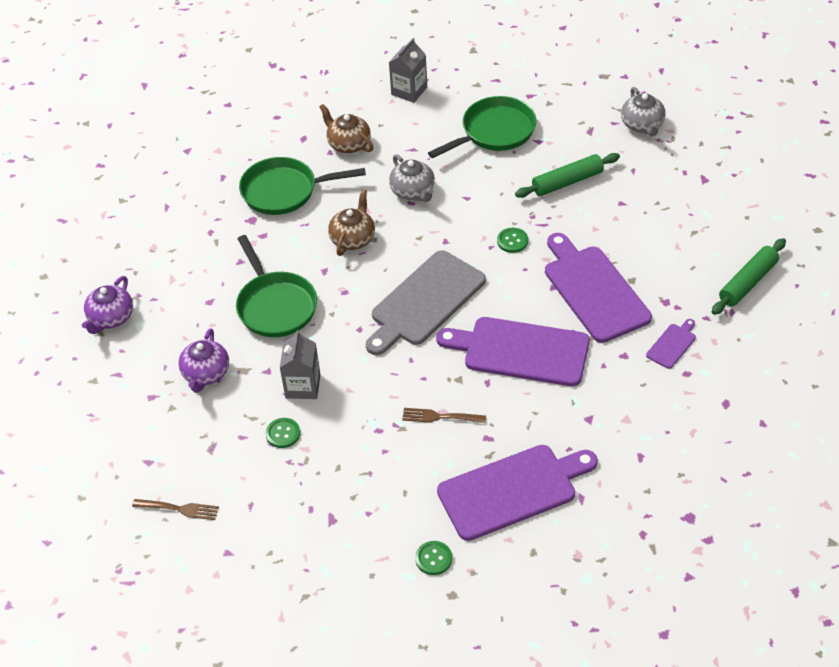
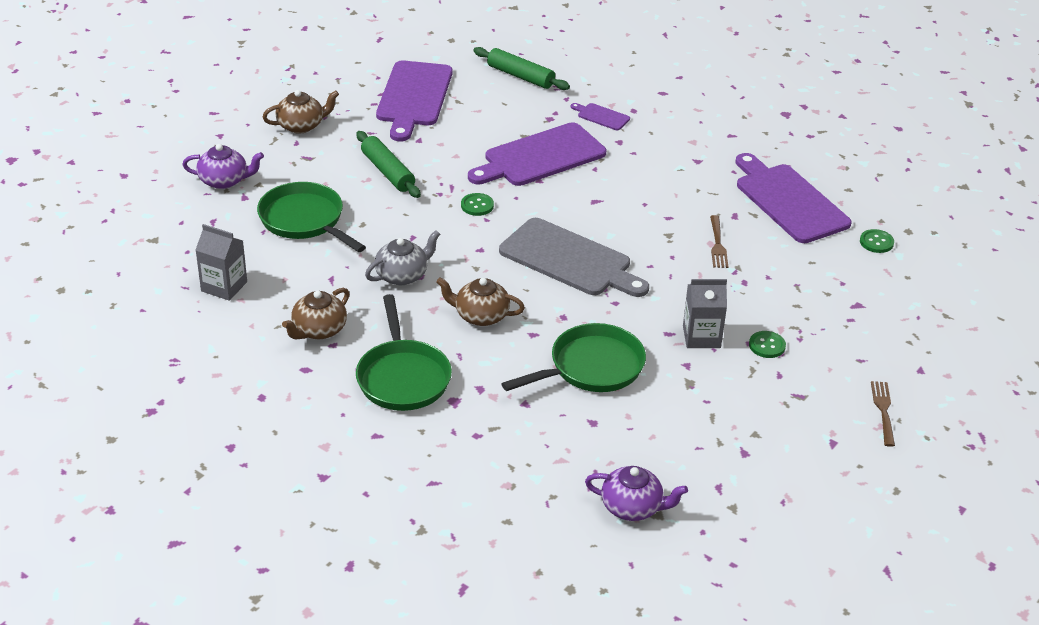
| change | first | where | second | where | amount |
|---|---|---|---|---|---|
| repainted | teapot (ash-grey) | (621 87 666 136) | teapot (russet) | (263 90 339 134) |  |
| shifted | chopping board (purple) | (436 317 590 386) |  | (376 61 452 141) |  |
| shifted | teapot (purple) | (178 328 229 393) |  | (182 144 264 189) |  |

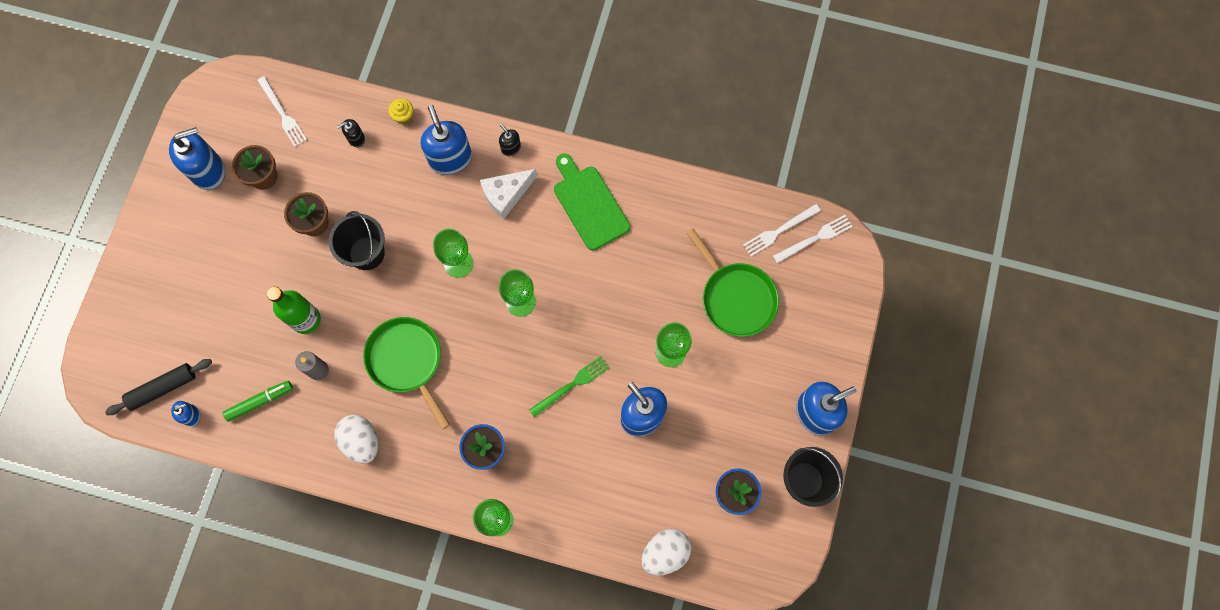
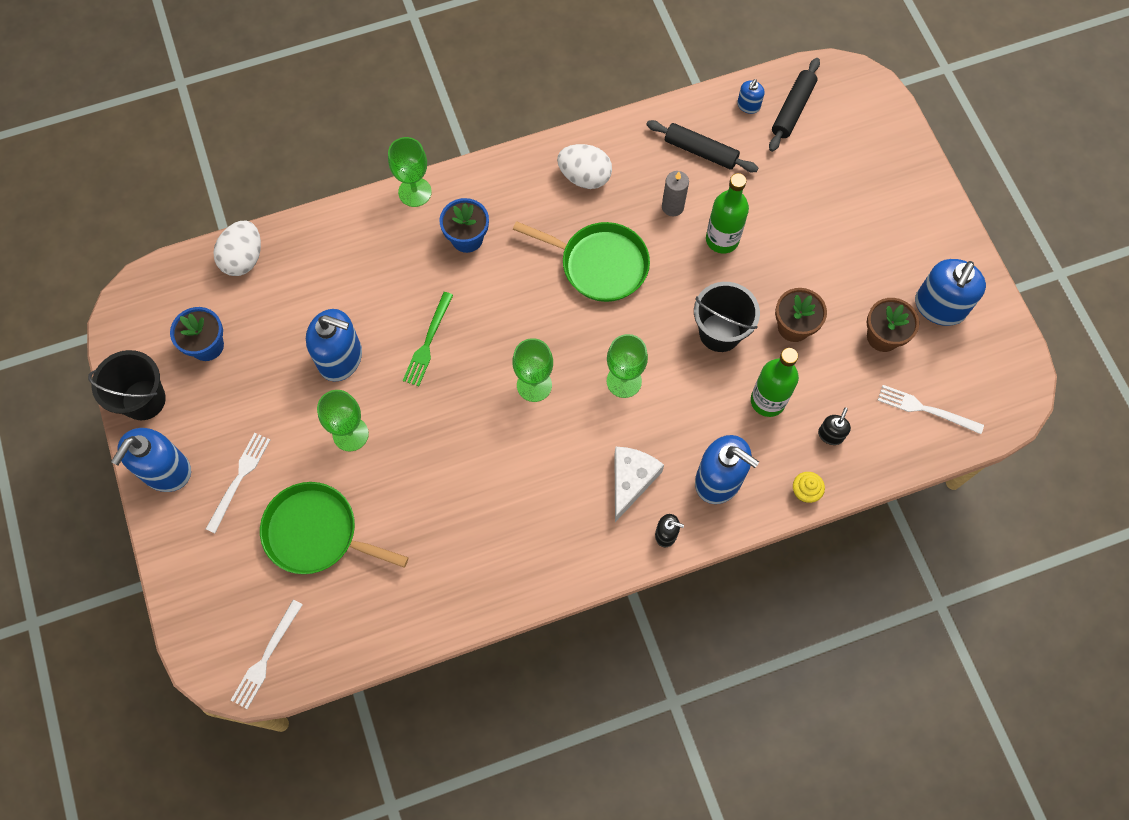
| change | first | where | second | where | amount |
|---|---|---|---|---|---|
| gone | chopping board (leaf-green) | (554 153 630 250) |  |  |  |
| shifted | fork (white) | (743 204 821 256) |  | (206 433 270 533) |  |
| swapped | felt pen (leaf-green) | (223 381 293 422) | dough roller (jet-black) | (646 120 758 172) |  |
| new |  |  | drink bottle (leaf-green) | (751 348 799 417) |  |

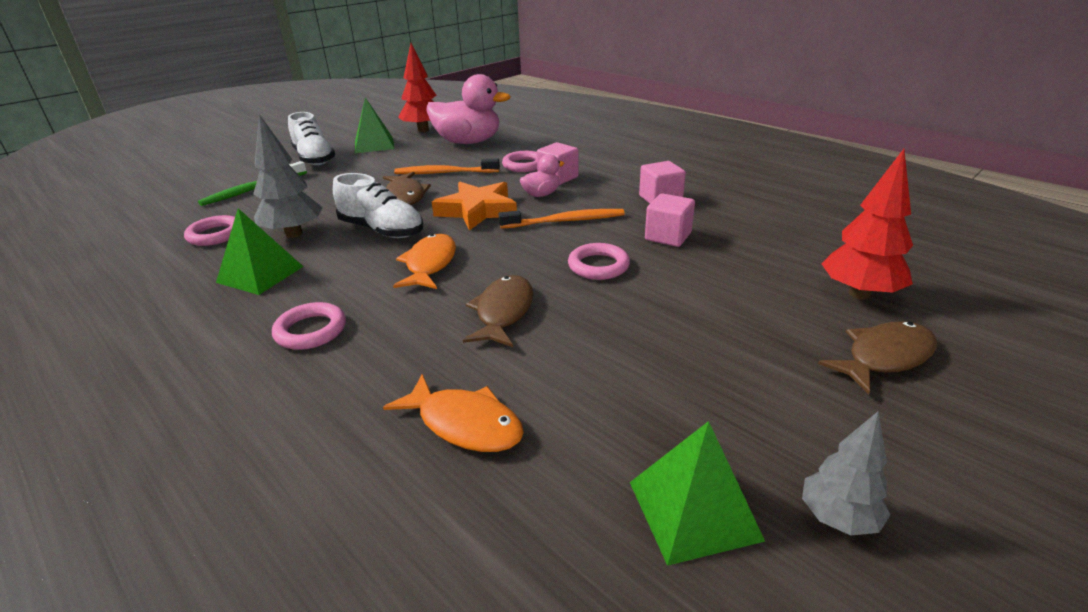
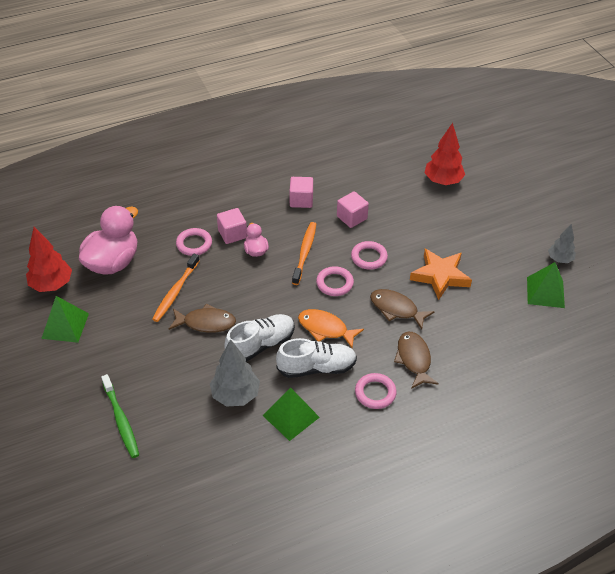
| change | first | where | second | where | amount |
|---|---|---|---|---|---|
| shifted | sneaker (white) | (288 112 335 165) |  | (276 338 357 378) |  |
| shifted | star (orange) | (432 181 517 231) |  | (410 249 472 300) |  |
| shifted | hoop (rose-pink) | (184 215 235 246) |  | (316 266 354 296) |  |
| shifted | fish (russet) | (818 321 937 395) |  | (394 332 439 389) |  |
| gone | fish (orange) | (383 374 524 452) |  |  |  |

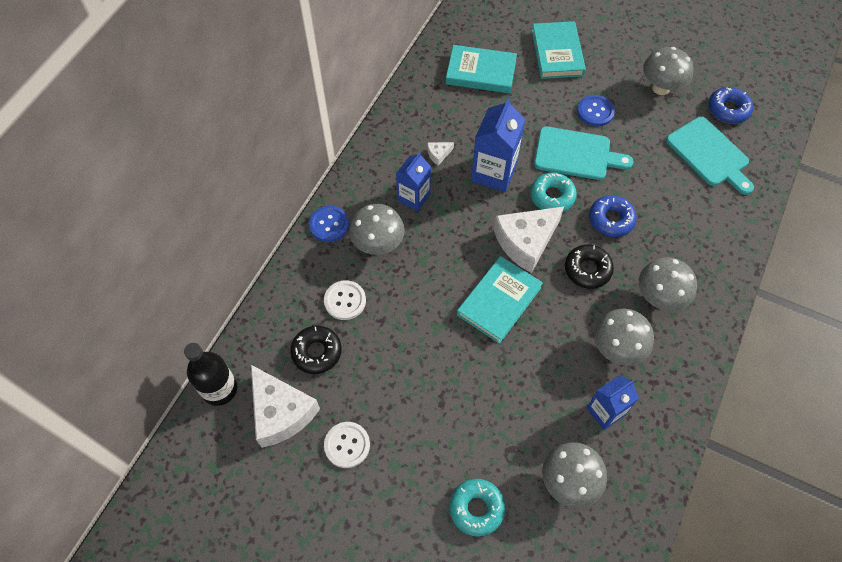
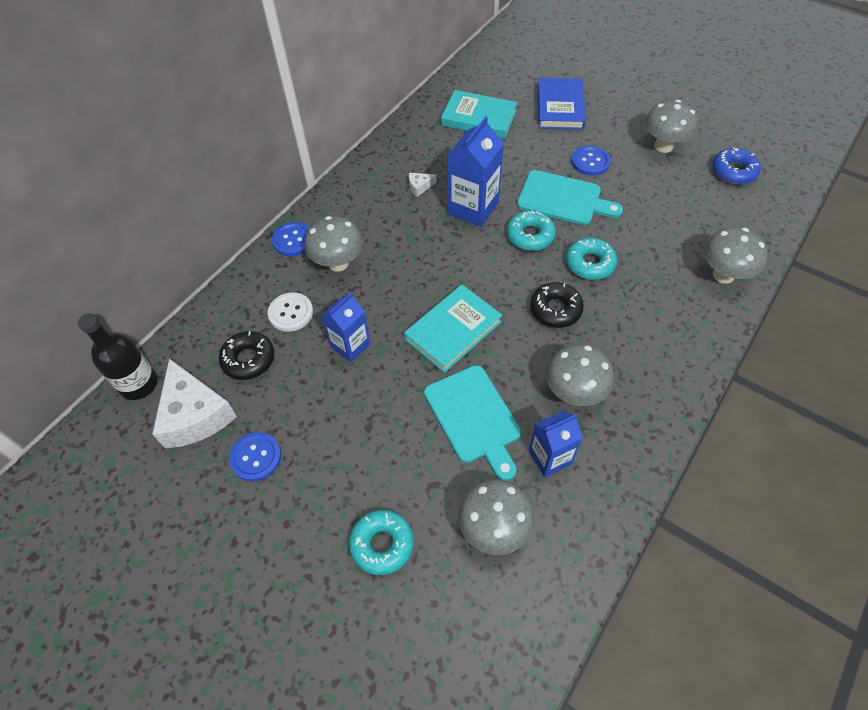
| change | first | where | second | where | amount |
|---|---|---|---|---|---|
| repainted | hardcover (aqua) | (532 21 586 79) | hardcover (cobalt) | (538 78 586 130) |  |
| shifted | chopping board (aqua) | (666 117 754 195) |  | (424 365 521 481) |  |
| shifted | carton (cobalt) | (396 152 431 211) |  | (322 293 371 362) |  |
| repainted | donut (cobalt) | (589 195 637 237) | donut (aqua) | (566 238 617 280) |  |
| gone | piece of cheese (white) | (494 206 564 273) |  |  |  |
| shifted | toadstool (ash-grey) | (639 257 697 311) |  | (704 227 767 284) |  |
| repainted | sewing button (white) | (324 422 370 468) | sewing button (cobalt) | (229 432 281 482) |  |

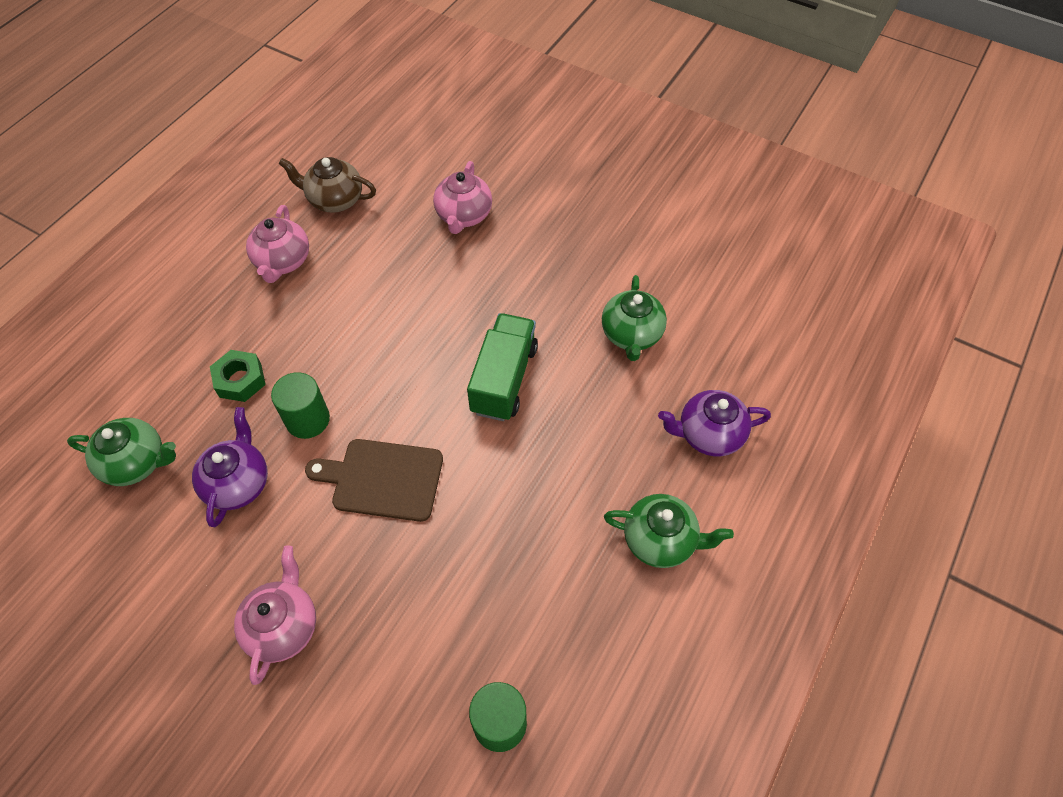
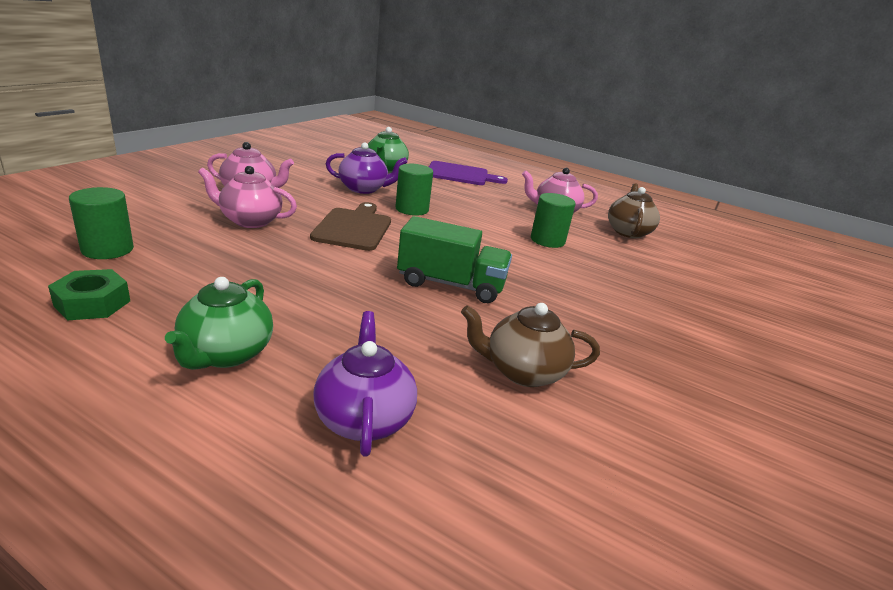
| change | first | where | second | where | amount |
|---|---|---|---|---|---|
| shifted | teapot (rose-pink) | (433 161 492 234) |  | (198 166 297 228) |  |
| repainted | teapot (leaf-green) | (602 275 667 361) | teapot (russet) | (461 303 600 387) |  |
| shifted | hex nut (leaf-green) | (210 350 266 402) |  | (48 269 130 320) |  |
| new |  |  | chopping board (purple) | (429 161 508 185) |  |
| new |  |  | solid cylinder (leaf-green) | (531 193 575 248) |  |

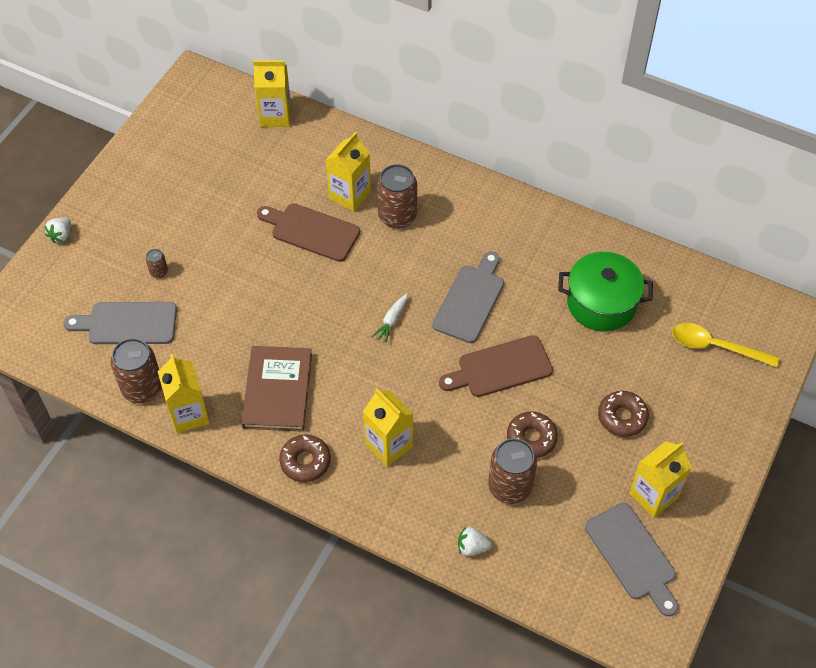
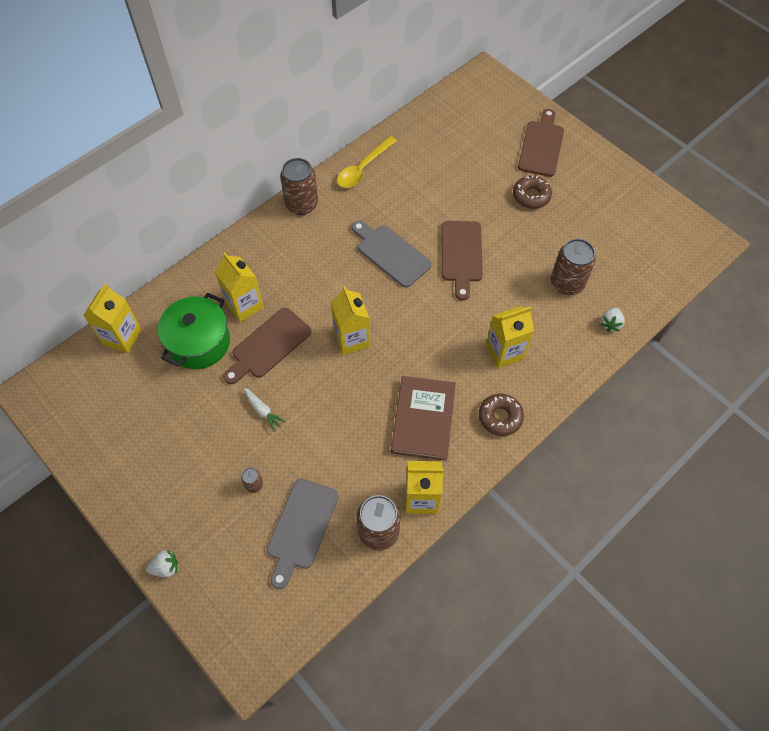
| change | first | where | second | where | amount |
|---|---|---|---|---|---|
| shifted | tin (russet) | (377 164 417 228) |  | (280 158 318 215) |  |
| rotated | berry (white) | (44 218 71 243) |  | (146 550 178 577) | 60 degrees counterclockwise |
| shifted | stockpot (leaf-green) | (558 252 653 332) |  | (158 293 230 369) |  |
| shifted | carrot (white) | (372 293 408 343) |  | (244 388 286 432) |  |
| shifted | spoon (yellow) | (672 323 779 367) |  | (337 136 397 188) |  |
| rotated | hardcover (russet) | (241 346 312 432) |  | (391 376 456 461) | 75 degrees clockwise |
| gone | donut (russet) | (507 411 558 458) |  |  |  |
| shifted | carton (yellow) | (629 441 692 518) |  | (331 286 370 355) |  |
| gone | chopping board (ash-grey) | (585 503 678 616) |  |  |  |
| new |  |  | chopping board (russet) | (518 109 564 177) |  |

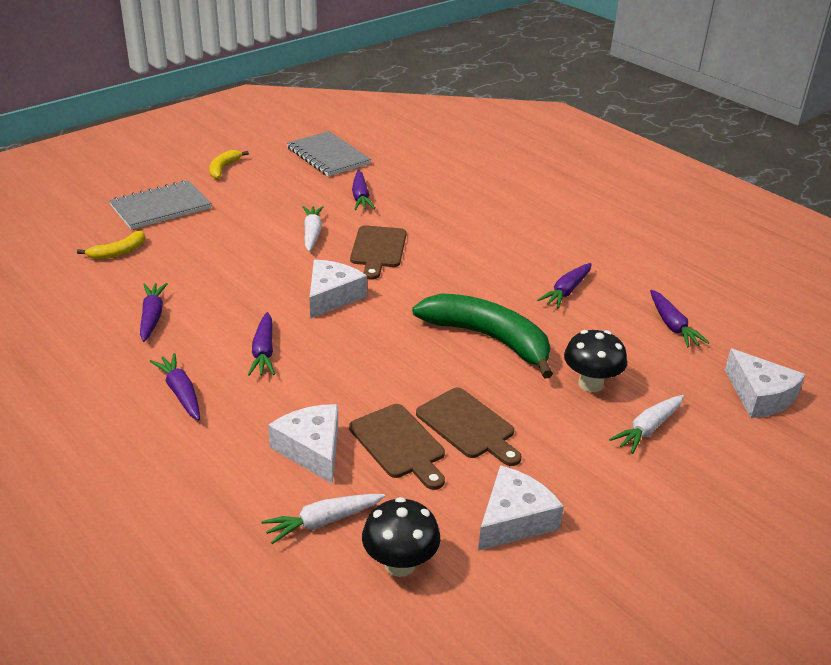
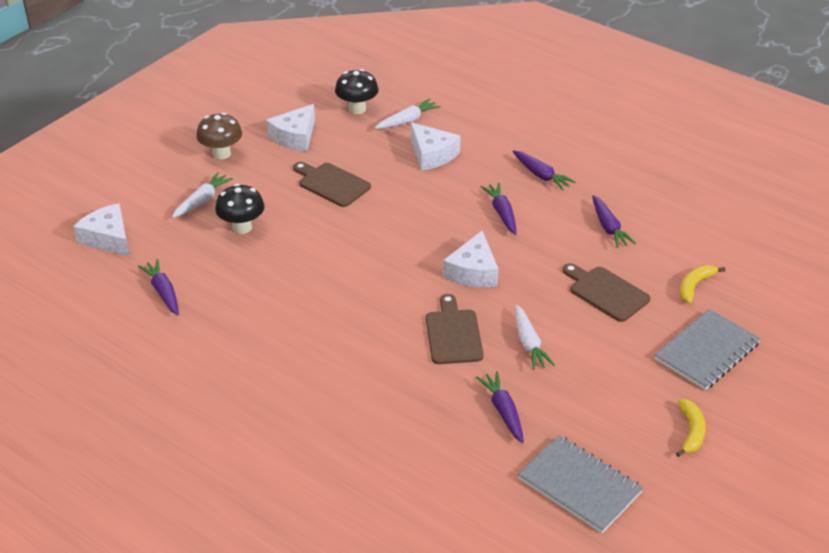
| change | first | where | second | where | amount |
|---|---|---|---|---|---|
| gone | carrot (purple) | (537 263 592 309) |  |  |  |
| gone | banana (leaf-green) | (412 293 553 379) |  |  |  |
| shifted | chopping board (russet) | (349 404 445 490) |  | (563 263 650 322) |  |
| new |  |  | toadstool (russet) | (196 112 242 160) |  |

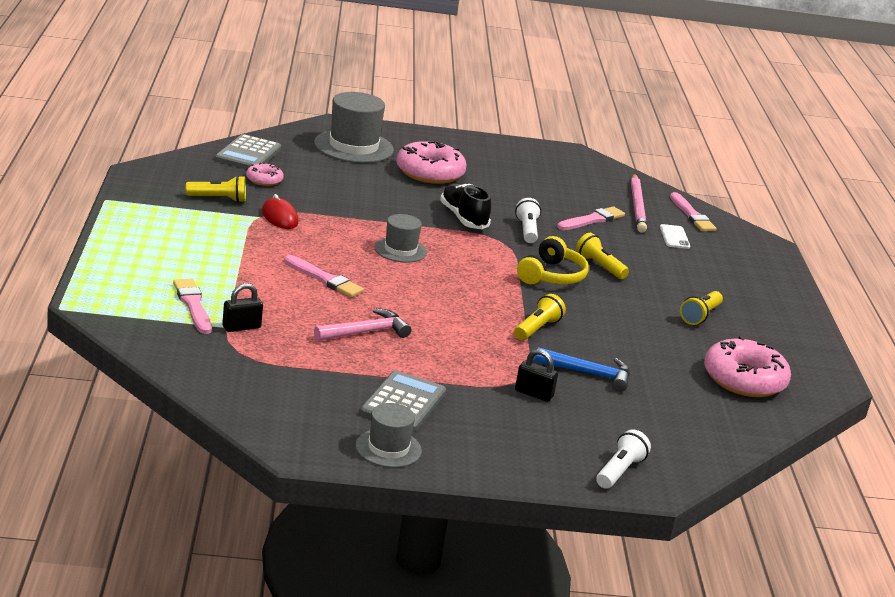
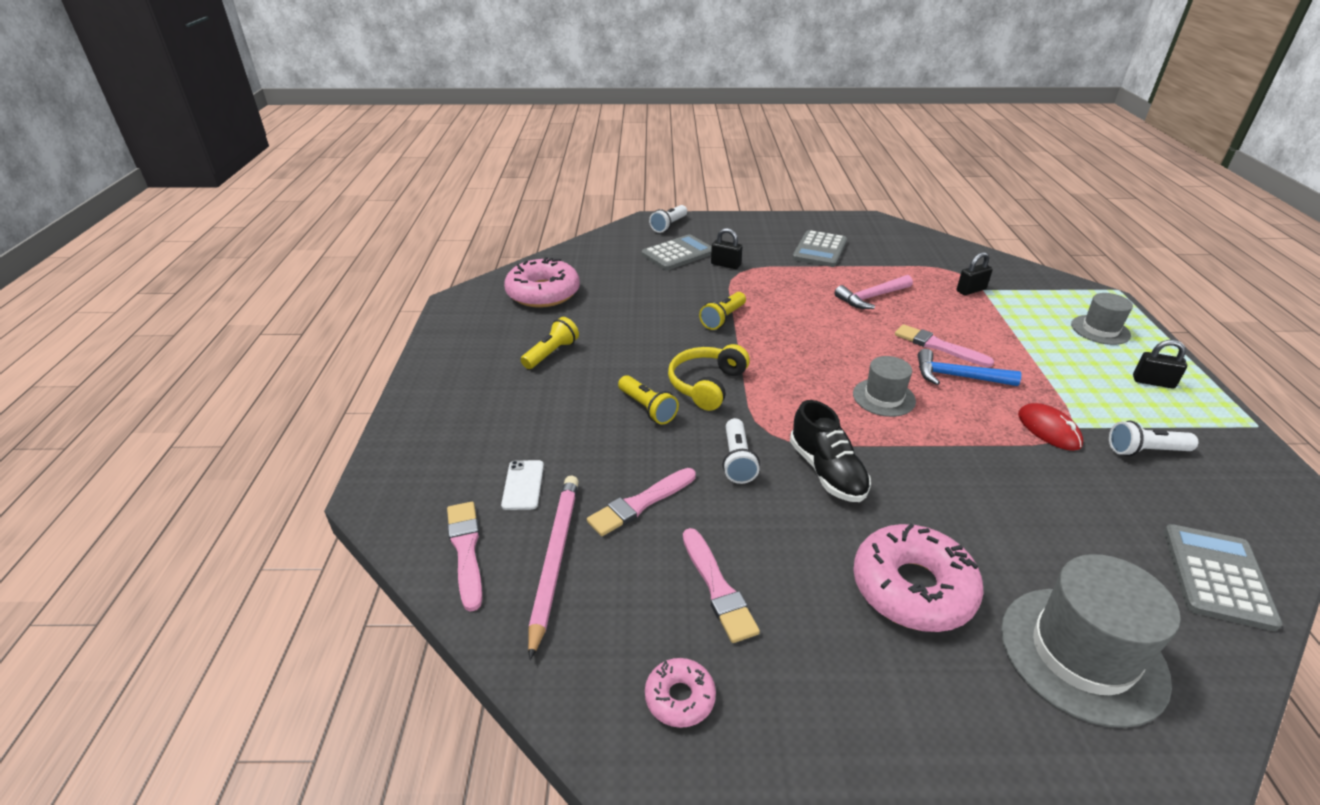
| change | first | where | second | where | amount |
|---|---|---|---|---|---|
| shifted | donut (rose-pink) | (246 163 284 186) |  | (645 658 716 728) |  |
| repainted | pocket torch (yellow) | (186 176 246 202) | pocket torch (white) | (1109 421 1198 456) |  |
| shifted | paint brush (rose-pink) | (173 278 212 334) |  | (683 528 760 643) |  |
| shifted | claw hammer (cobalt) | (535 347 630 392) |  | (918 349 1021 386) |  |
| shifted | top hat (ash-grey) | (356 403 422 468) |  | (1071 293 1133 345) |  |
| new |  |  | adding machine (ash-grey) | (642 234 712 270) |  |
| new |  |  | small lock (jet-black) | (1133 340 1187 388) |  |

